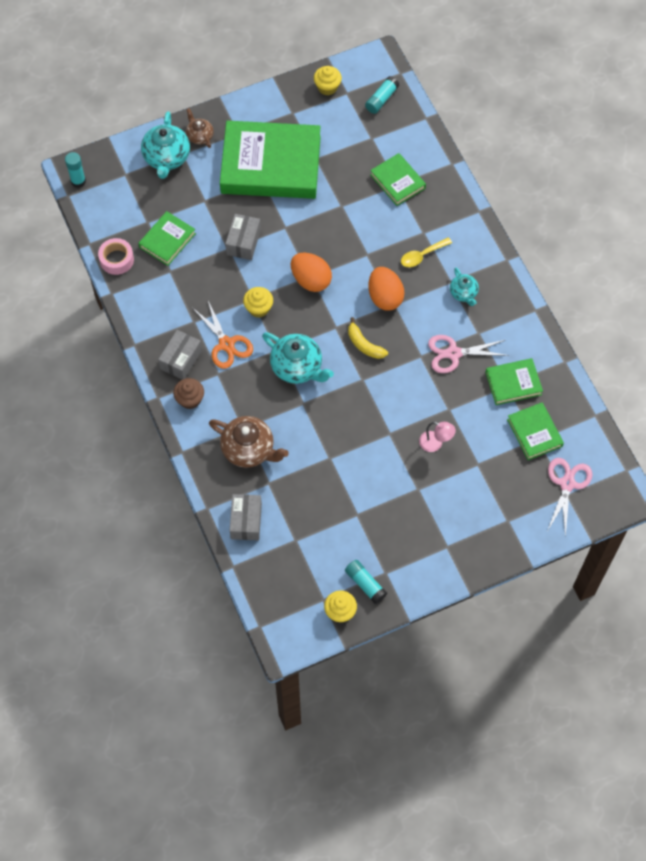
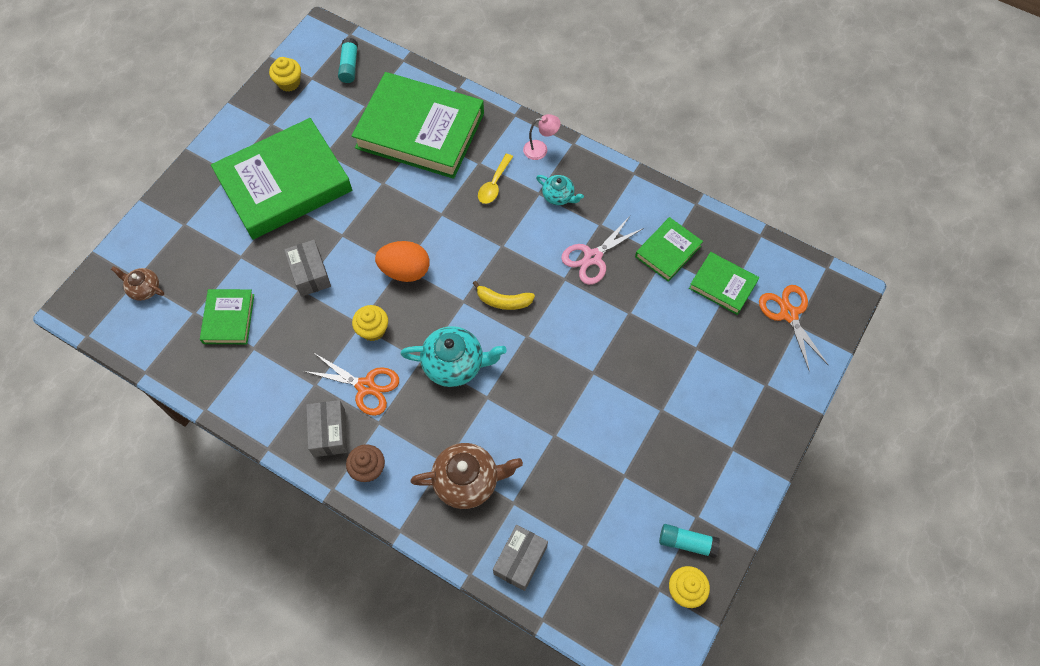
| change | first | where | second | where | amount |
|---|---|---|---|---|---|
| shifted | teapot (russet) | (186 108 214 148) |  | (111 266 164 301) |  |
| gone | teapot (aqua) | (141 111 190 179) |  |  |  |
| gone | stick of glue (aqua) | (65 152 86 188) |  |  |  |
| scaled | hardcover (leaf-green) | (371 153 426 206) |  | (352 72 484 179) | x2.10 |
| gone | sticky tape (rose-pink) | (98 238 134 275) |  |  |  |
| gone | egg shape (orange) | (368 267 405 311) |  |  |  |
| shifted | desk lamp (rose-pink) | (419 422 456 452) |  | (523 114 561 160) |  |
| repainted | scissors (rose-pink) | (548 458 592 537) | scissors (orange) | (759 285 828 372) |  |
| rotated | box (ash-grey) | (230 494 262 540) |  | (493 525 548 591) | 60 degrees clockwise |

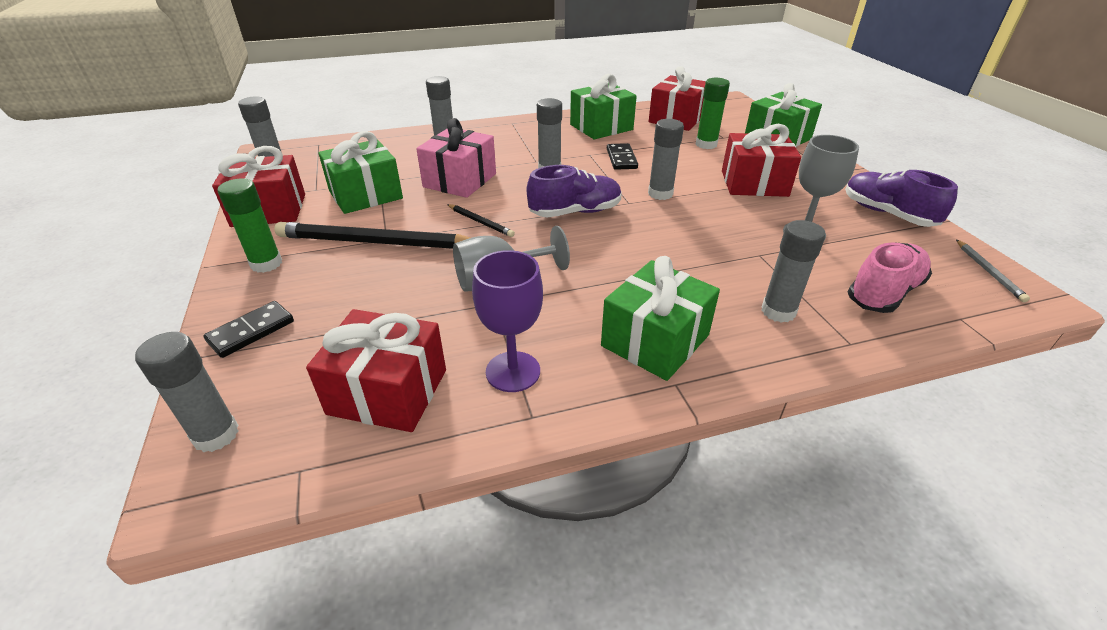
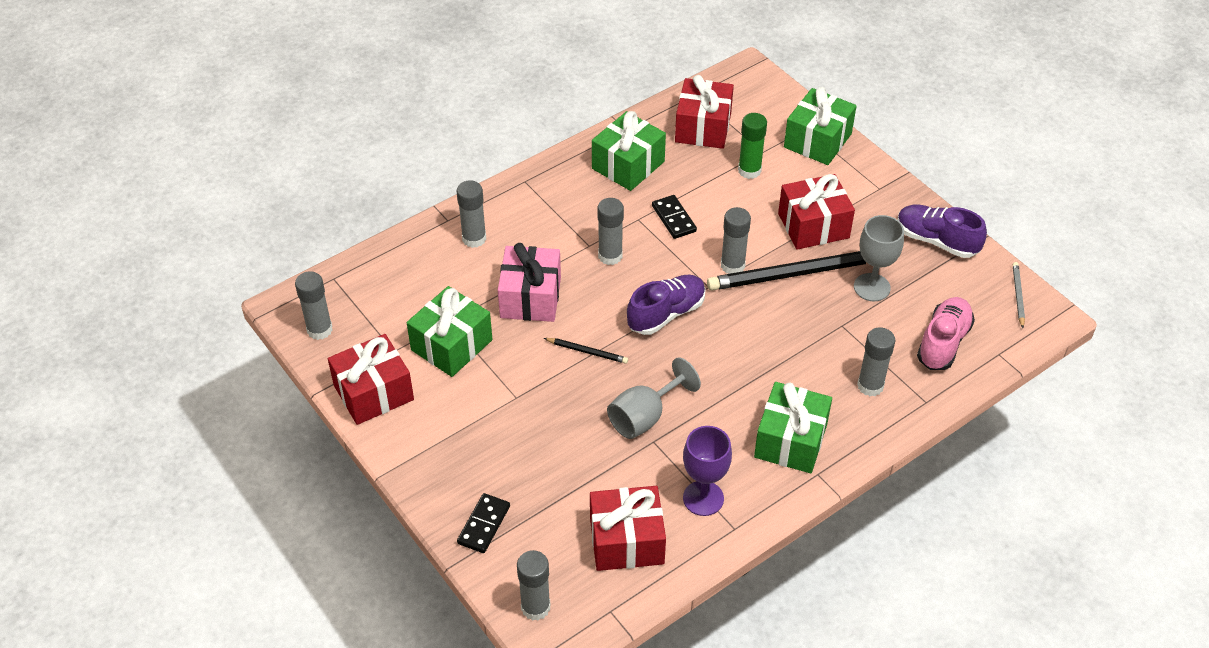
| change | first | where | second | where | amount |
|---|---|---|---|---|---|
| gone | stick of glue (leaf-green) | (217 178 282 273) |  |  |  |
| shifted | pencil (jet-black) | (274 222 470 249) |  | (707 251 867 290) |  |
| rotated | pencil (ash-grey) | (956 239 1030 303) |  | (1013 262 1025 328) | 150 degrees counterclockwise |

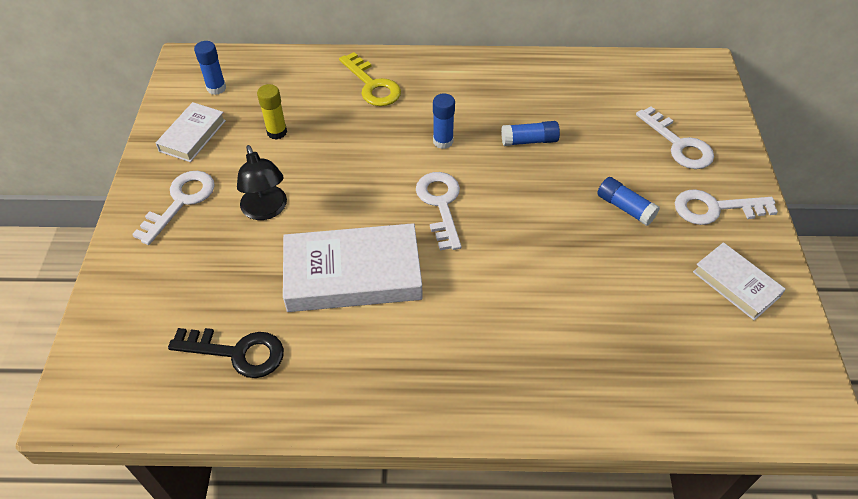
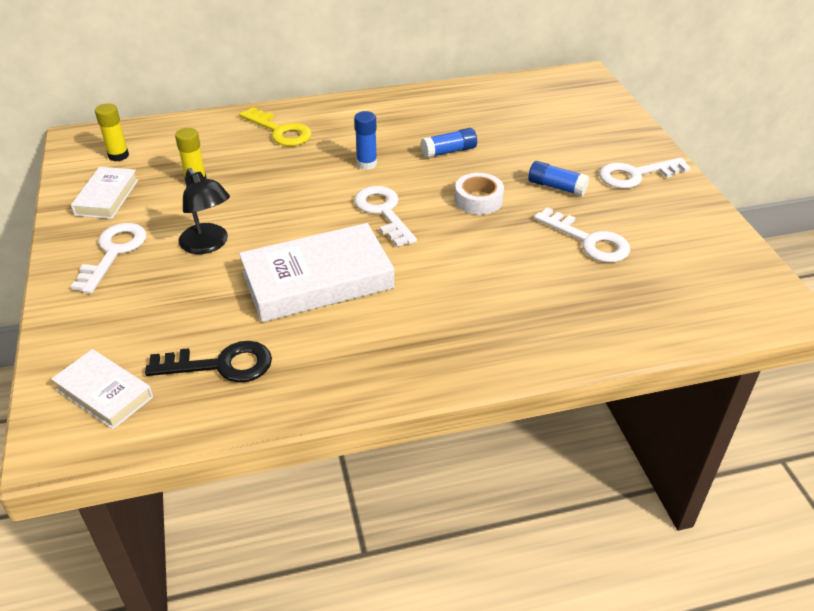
| change | first | where | second | where | amount |
|---|---|---|---|---|---|
| repainted | stick of glue (cobalt) | (194 41 226 95) | stick of glue (yellow) | (95 103 129 161) |  |
| shifted | door key (white) | (636 106 714 169) |  | (534 207 630 263) |  |
| shifted | hardcover (white) | (693 242 786 320) |  | (51 349 153 429) |  |
| new |  |  | sticky tape (white) | (455 173 504 215) |  |

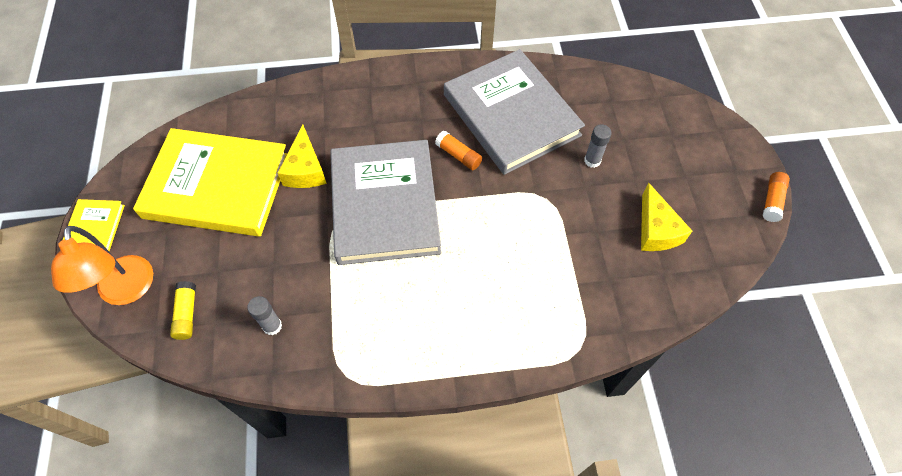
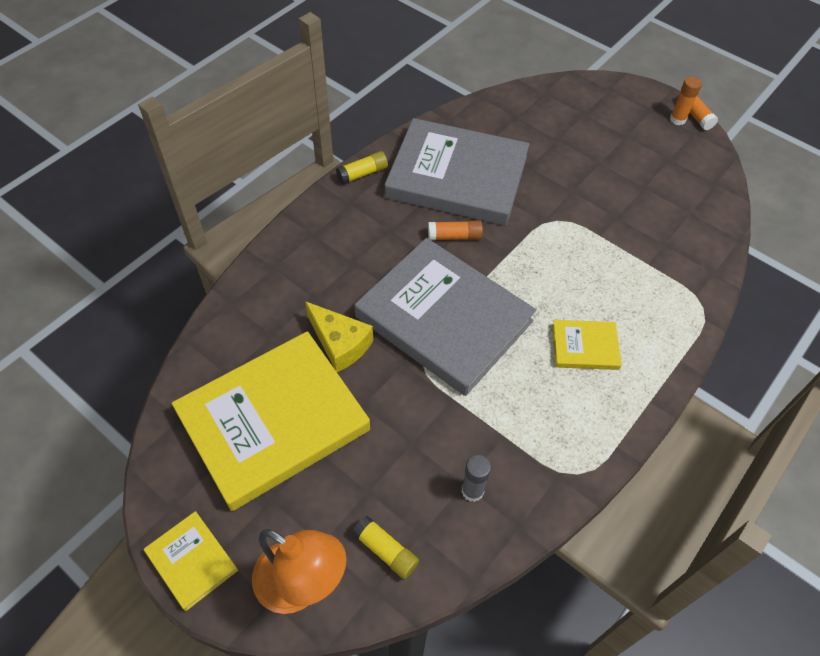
| change | first | where | second | where | amount |
|---|---|---|---|---|---|
| gone | stick of glue (ash-grey) | (584 124 612 168) |  |  |  |
| gone | piece of cheese (yellow) | (641 183 692 251) |  |  |  |
| new |  |  | stick of glue (orange) | (670 77 702 125) |  |
| new |  |  | stick of glue (yellow) | (336 151 388 185) |  |
| new |  |  | hardcover (yellow) | (552 320 622 370) |  |

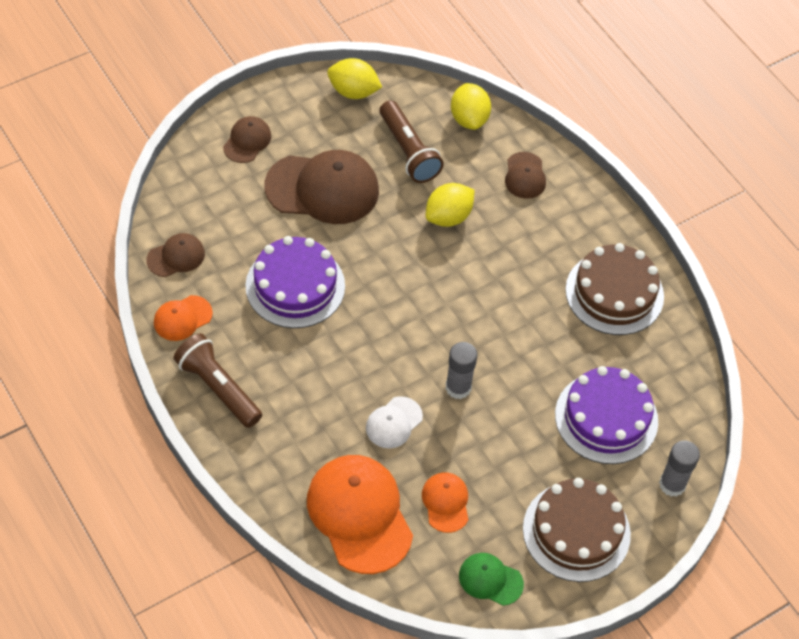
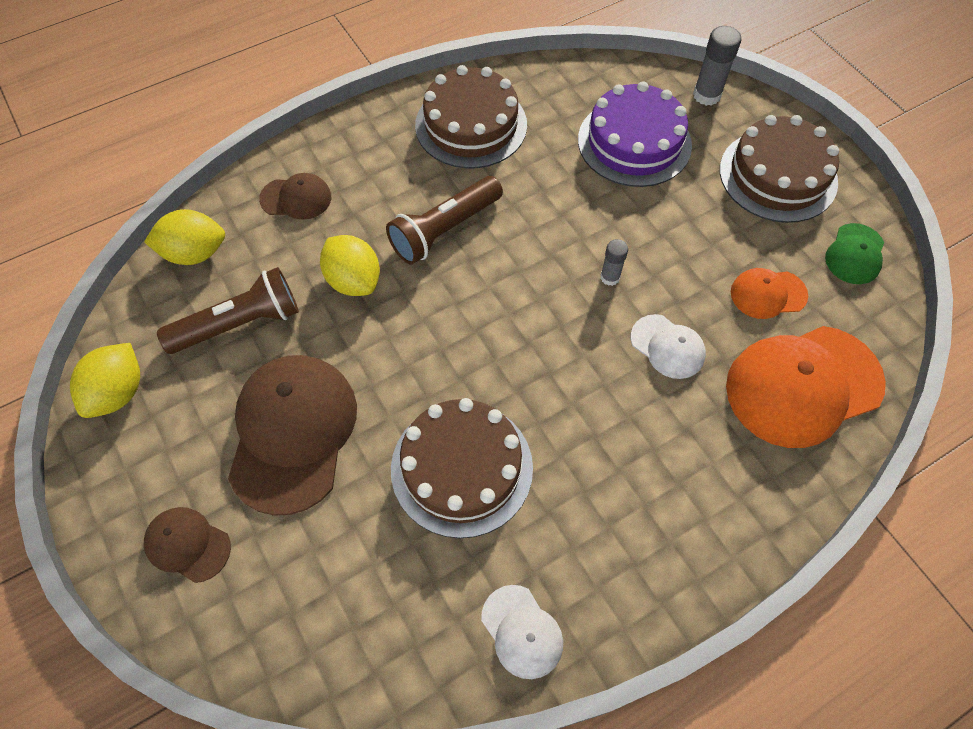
| change | first | where | second | where | amount |
|---|---|---|---|---|---|
| gone | baseball cap (russet) | (146 233 205 277) |  |  |  |
| repainted | layer cake (purple) | (246 236 345 328) | layer cake (russet) | (391 398 533 538) |  |
| repainted | baseball cap (orange) | (154 295 213 341) | baseball cap (white) | (481 585 563 679) |  |
| shifted | pocket torch (russet) | (173 333 262 428) |  | (386 176 503 265) |  |
| scaled | stick of glue (ash-grey) | (445 342 477 399) |  | (600 239 628 286) | x0.62 |

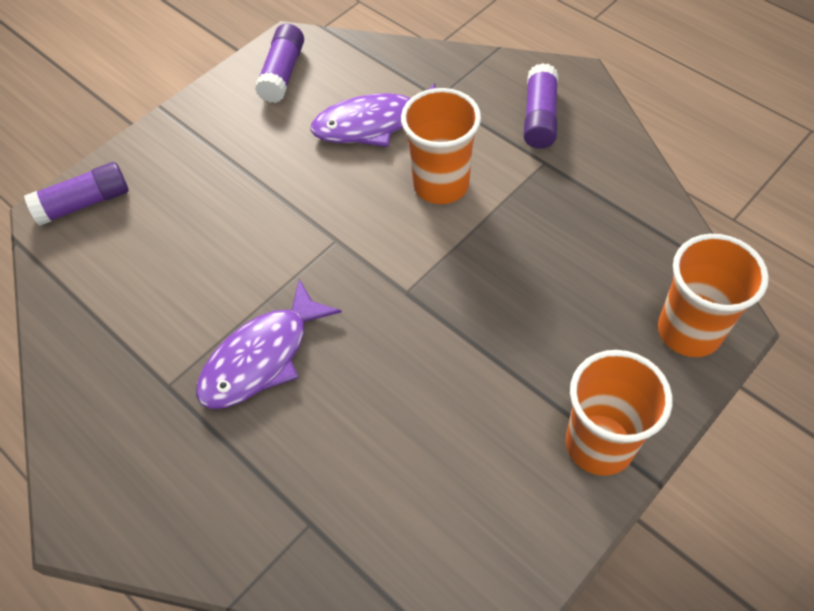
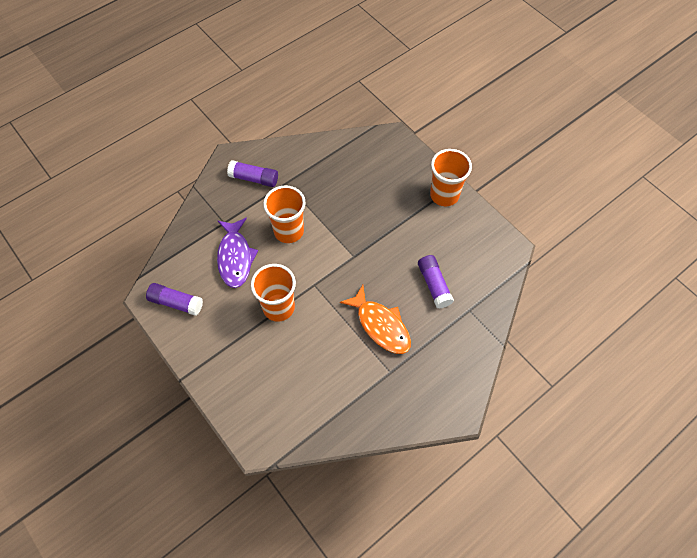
| change | first | where | second | where | amount |
|---|---|---|---|---|---|
| shifted | stick of glue (purple) | (24 162 129 226) |  | (418 255 454 308) |  |
| shifted | beaker (orange) | (658 234 769 357) |  | (251 264 296 321) |  |
| repainted | fish (purple) | (196 279 342 409) | fish (orange) | (340 285 411 354) |  |

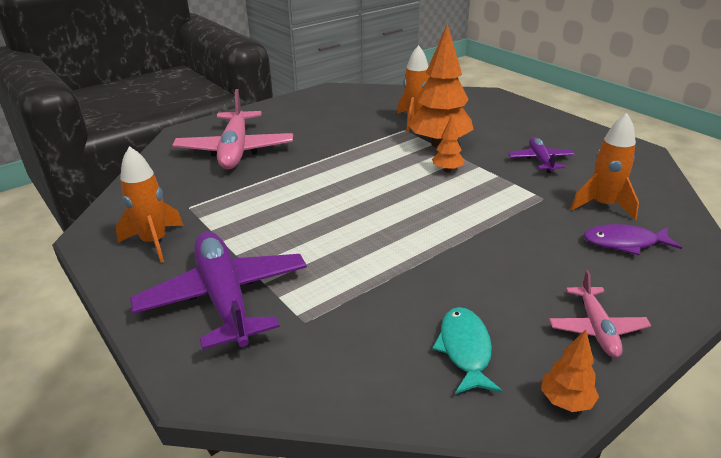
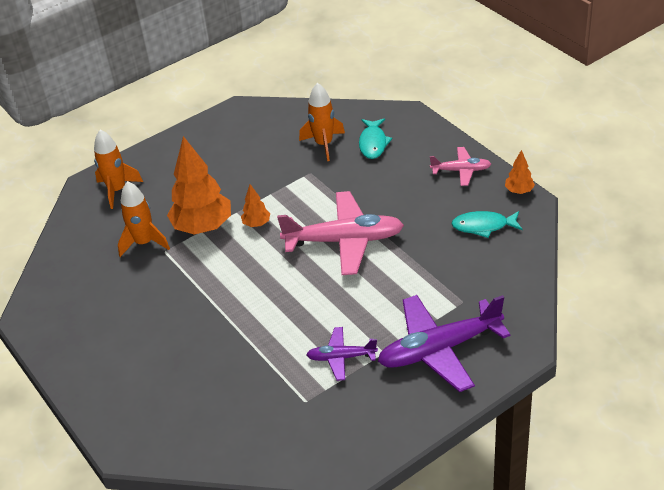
| change | first | where | second | where | amount |
|---|---|---|---|---|---|
| shifted | plane (rose-pink) | (172 89 293 169) |  | (277 191 404 275) |  |
| shifted | plane (purple) | (508 137 574 173) |  | (306 327 378 381) |  |
| shifted | spaceship (orange) | (116 146 183 263) |  | (94 130 143 209) |  |
| repainted | fish (purple) | (584 224 682 255) | fish (aqua) | (359 118 392 159) |  |

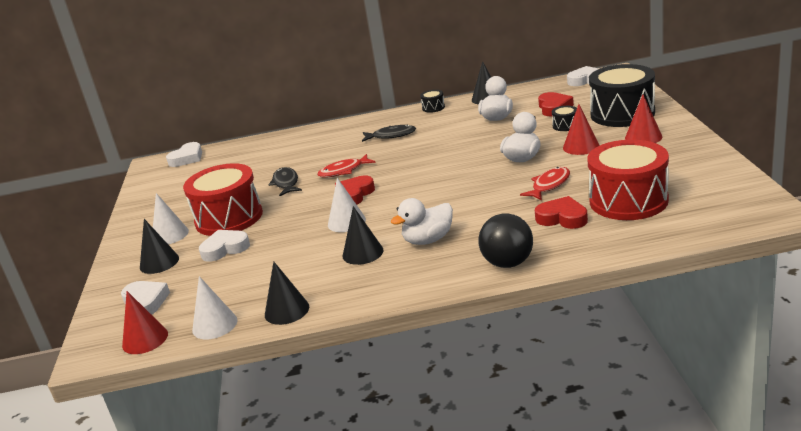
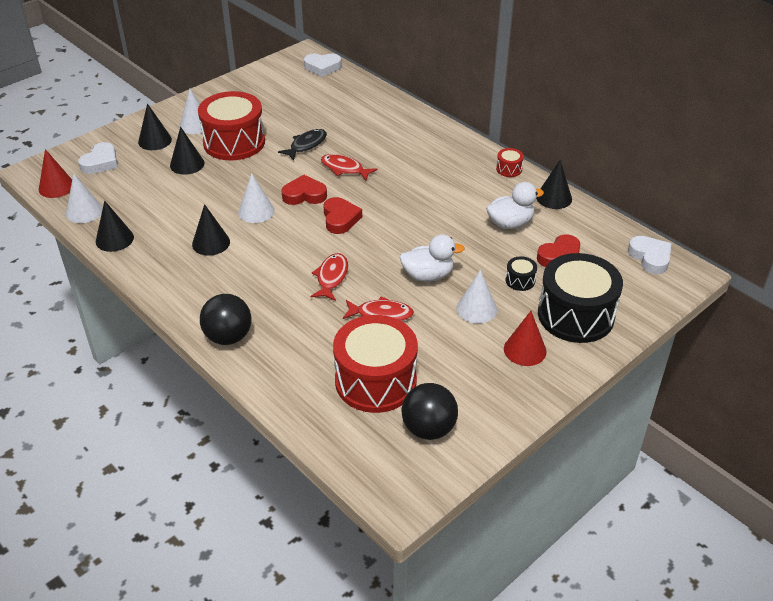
| change | first | where | second | where | amount |
|---|---|---|---|---|---|
| repainted | snare drum (jet-black) | (420 90 445 113) | snare drum (scarlet) | (496 148 524 177) |  |
| repainted | cone shape (scarlet) | (563 104 600 155) | cone shape (white) | (456 269 497 324) |  |
| gone | fish (jet-black) | (362 125 416 142) |  |  |  |
| shifted | heart (scarlet) | (535 196 588 229) |  | (323 197 362 234) |  |
| gone | rubber duck (white) | (391 198 453 245) |  |  |  |
| swapped | heart (white) | (199 230 250 262) | cone shape (jet-black) | (170 127 205 175) |  |
| new |  |  | fish (scarlet) | (311 253 348 301) |  |
| new |  |  | sphere (jet-black) | (402 383 458 440) |  |

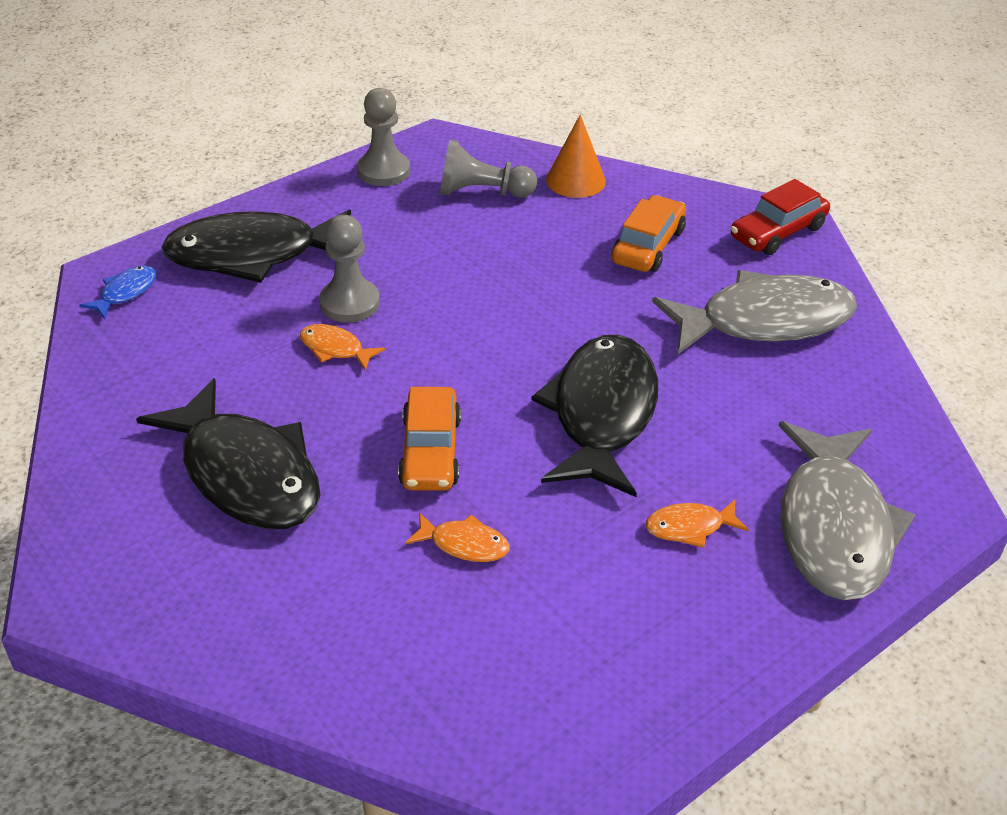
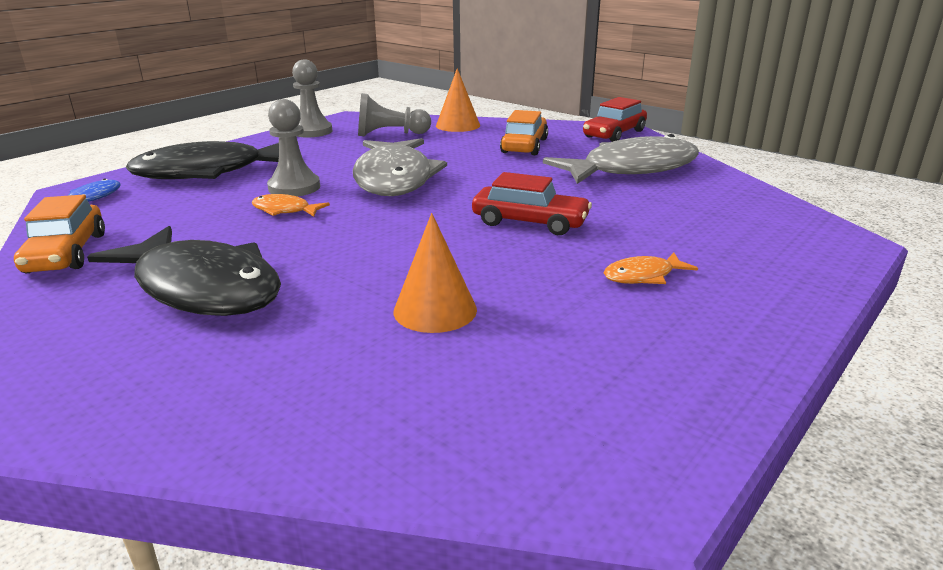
| change | first | where | second | where | amount |
|---|---|---|---|---|---|
| swapped | fish (jet-black) | (531 335 658 497) | automobile (scarlet) | (472 172 592 235) |  |
| shifted | automobile (orange) | (398 387 461 491) |  | (14 195 105 273) |  |
| shifted | fish (ash-grey) | (779 421 916 600) |  | (353 138 447 196) |  |
| swapped | fish (orange) | (405 513 510 562) | cone shape (orange) | (393 213 477 333) |  |

